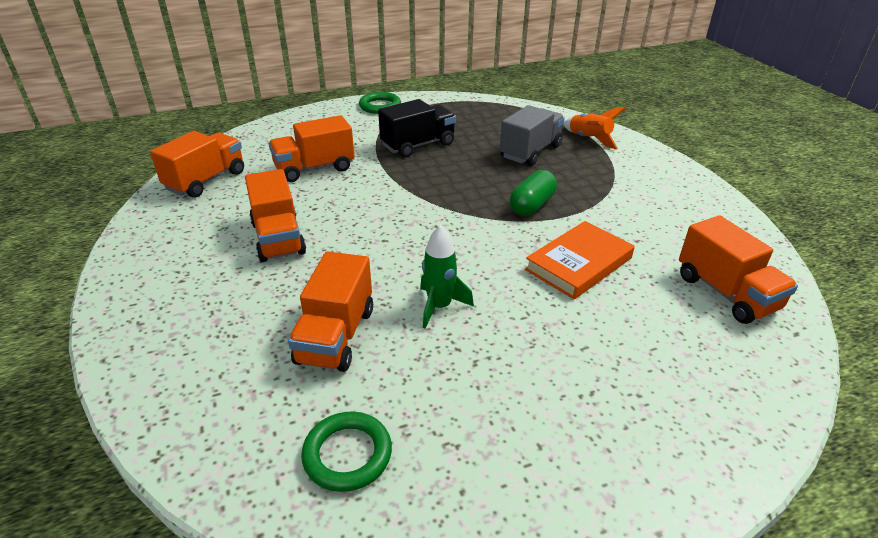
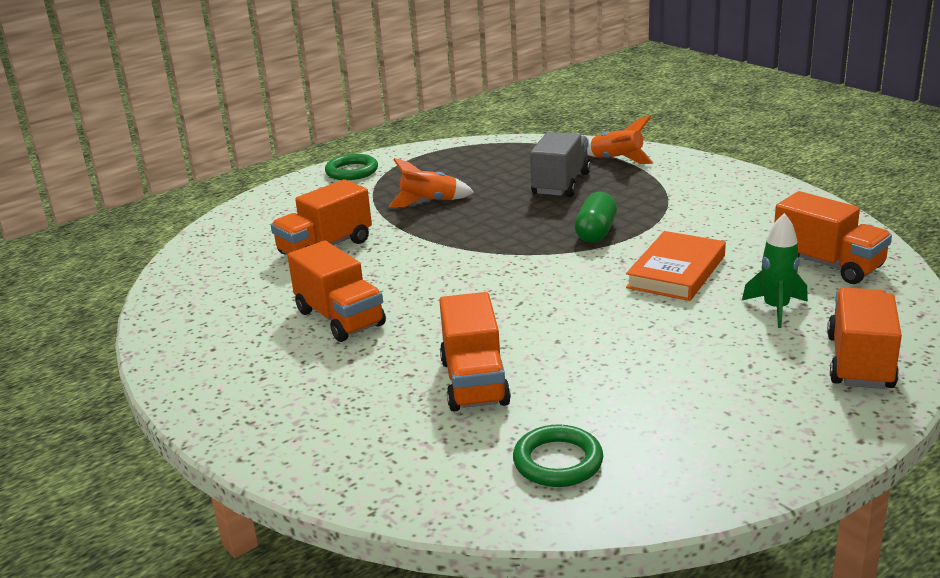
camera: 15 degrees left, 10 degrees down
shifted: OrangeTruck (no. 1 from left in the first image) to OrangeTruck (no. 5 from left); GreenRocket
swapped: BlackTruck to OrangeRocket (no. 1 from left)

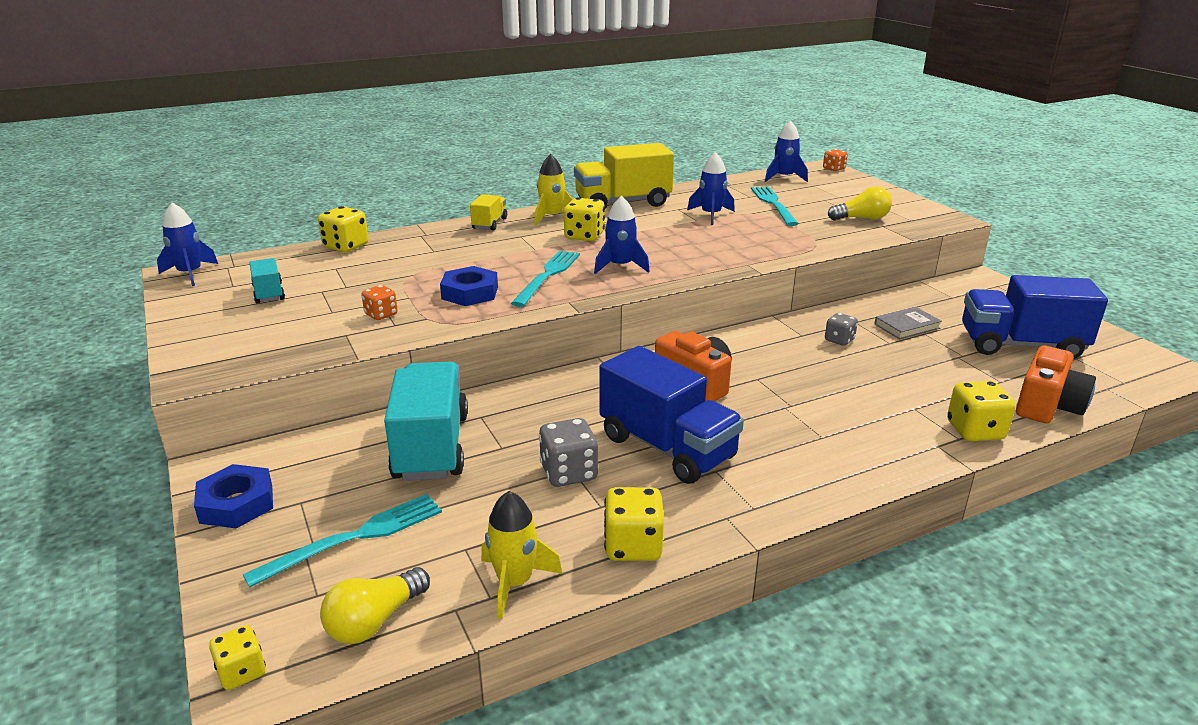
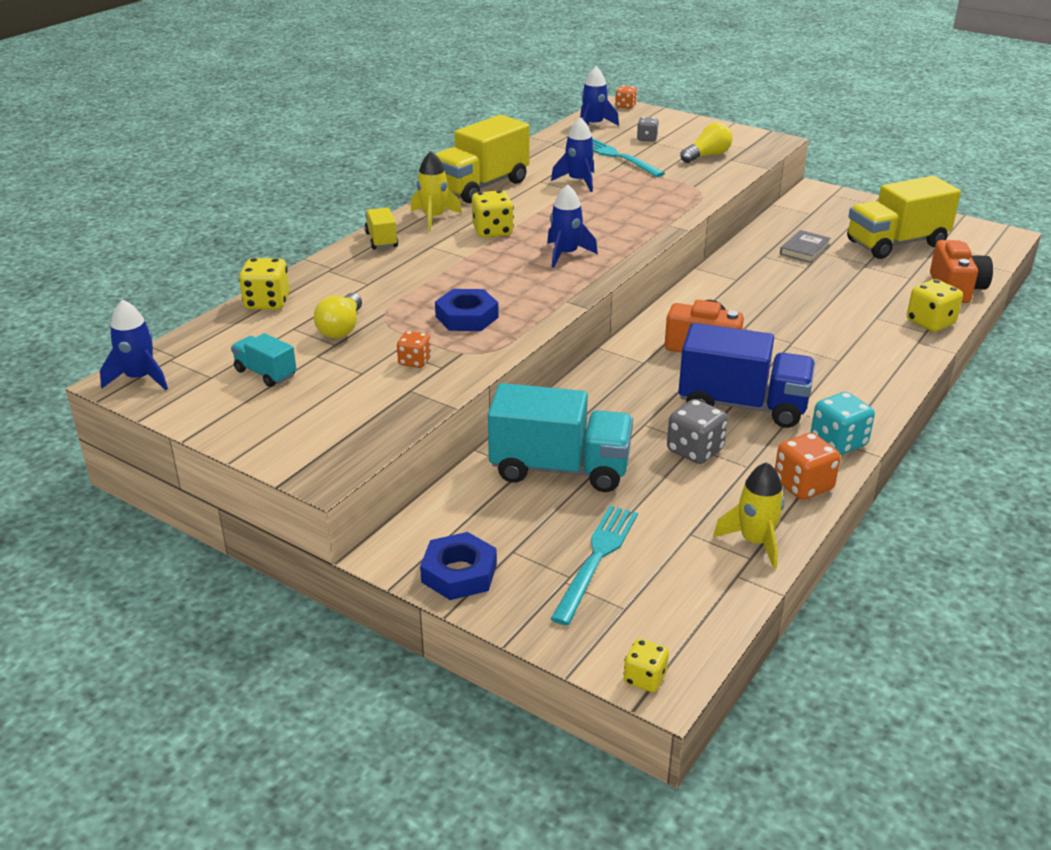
camera: 30 degrees left, 5 degrees up
gone: TurquoiseFork (no. 2 from left)
new: TurquoiseDice
shifted: GreyDice (no. 2 from left in the first image) to GreyDice (no. 1 from left); YellowLightBulb (no. 1 from left)
repainted: BlueTruck (no. 2 from left) to YellowTruck (no. 3 from left); YellowDice (no. 4 from left) to OrangeDice (no. 3 from left)
rotated: TurquoiseTruck (no. 2 from left) 135 degrees clockwise

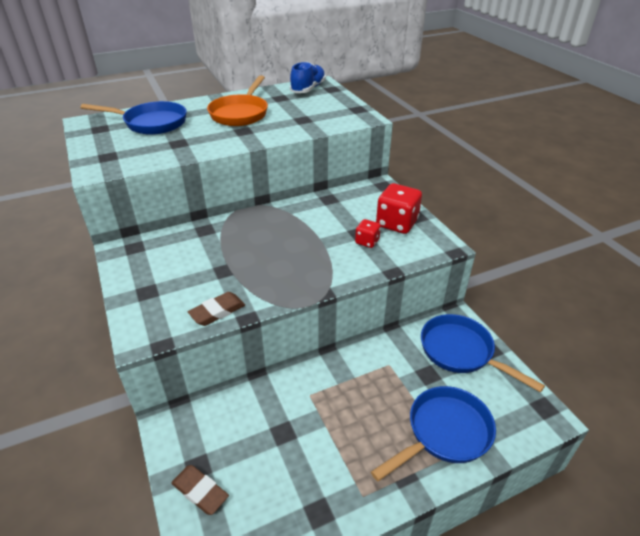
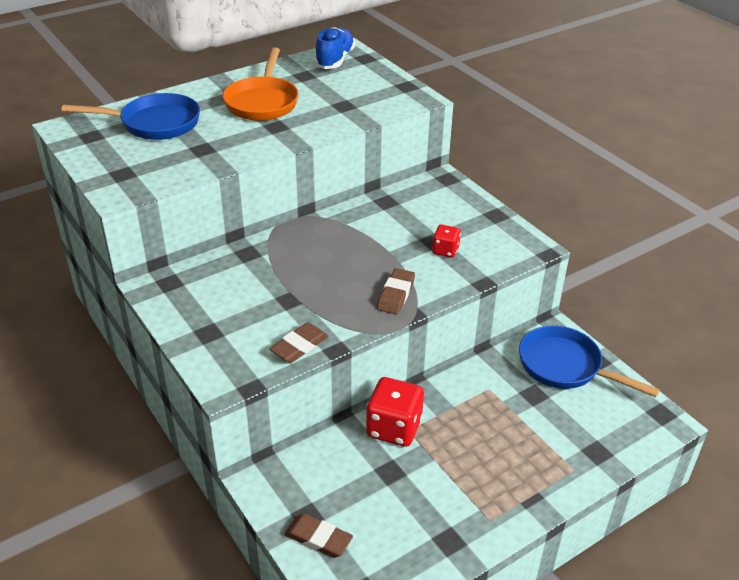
camera: 10 degrees left, 0 degrees up
gone: BluePan (no. 2 from left)
new: BrownEraser (no. 3 from left)
shifted: RedDice (no. 2 from left in the first image) to RedDice (no. 1 from left)

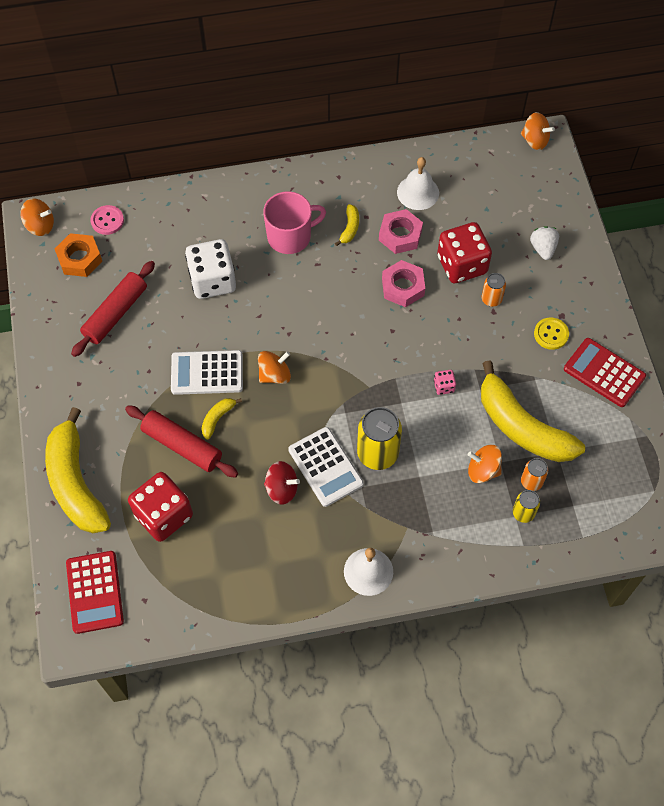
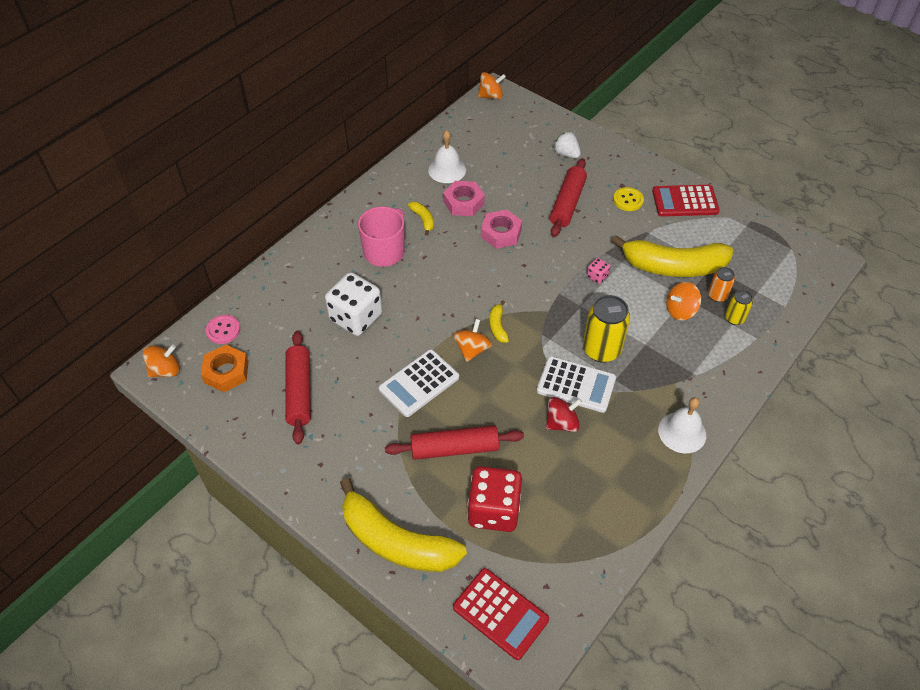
camera: 40 degrees left, 10 degrees down
gone: RedDice (no. 2 from left)
shifted: YellowBanana (no. 2 from left in the first image) to YellowBanana (no. 3 from left)
swapped: OrangeCan (no. 1 from left) to RedRollingPin (no. 3 from left)

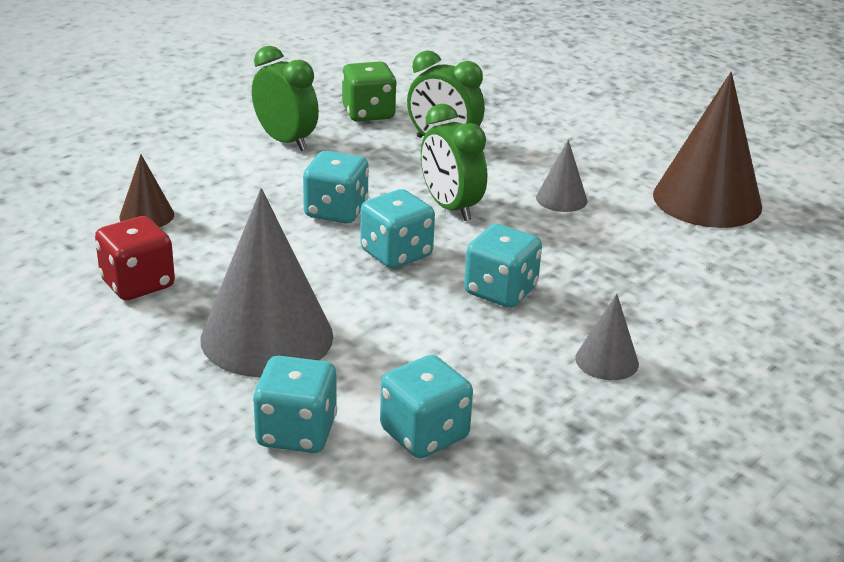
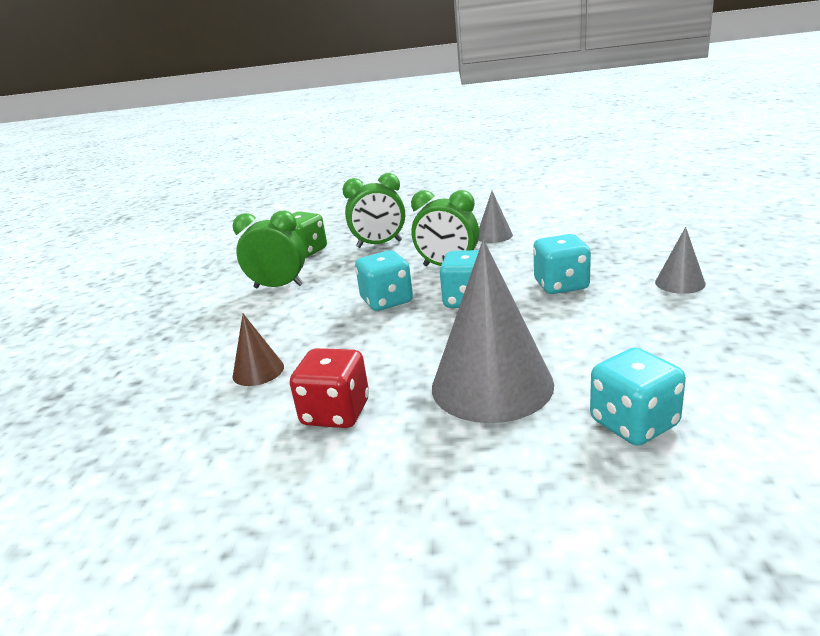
camera: 35 degrees left, 5 degrees down
gone: BrownCone (no. 2 from left); TurquoiseDice (no. 4 from left)

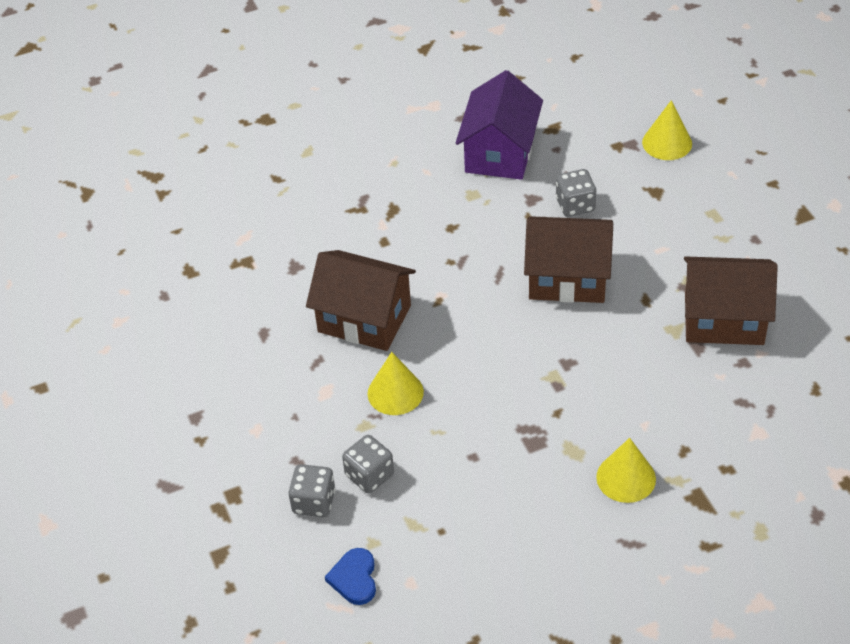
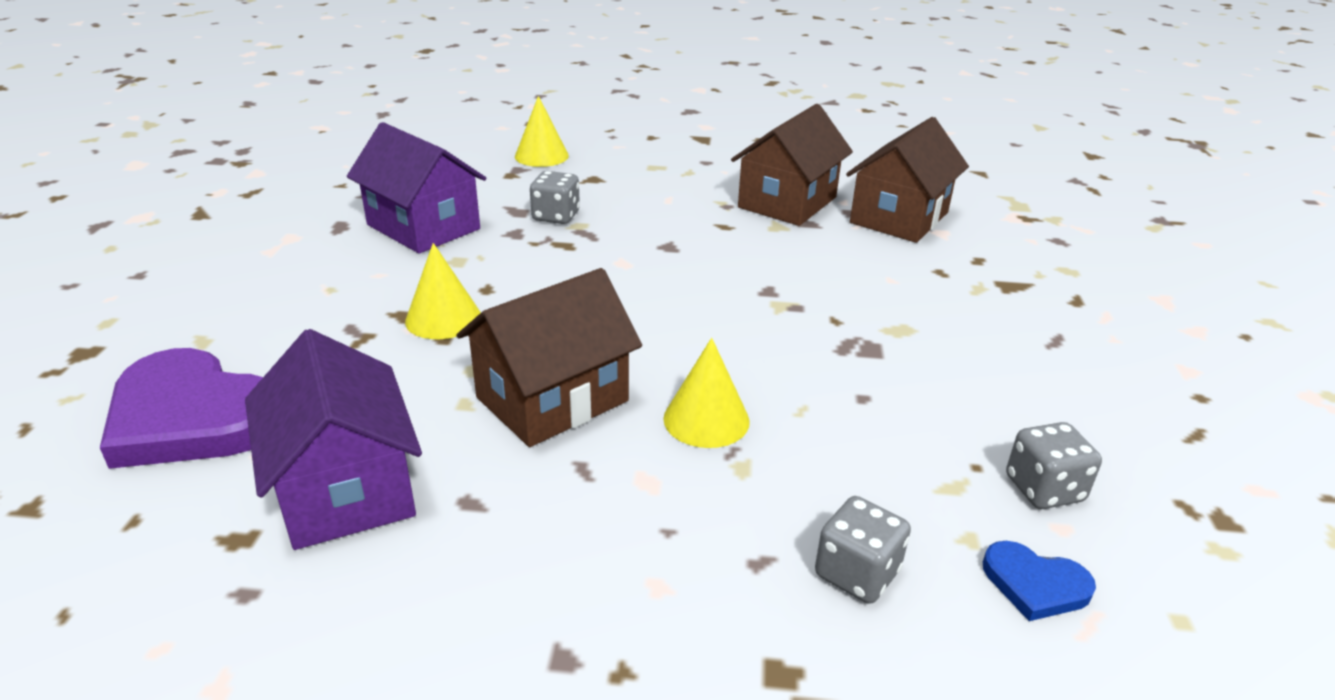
camera: 65 degrees left, 15 degrees down
new: PurpleHouse (no. 1 from left); PurpleHeart
shifted: BrownHouse (no. 2 from left in the first image) to BrownHouse (no. 3 from left); GreyDice (no. 2 from left in the first image) to GreyDice (no. 3 from left); YellowCone (no. 2 from left in the first image) to YellowCone (no. 1 from left)

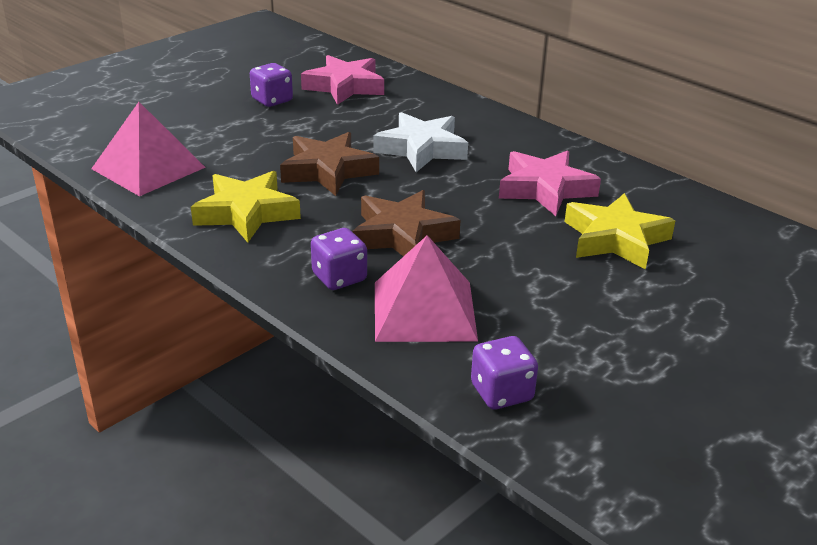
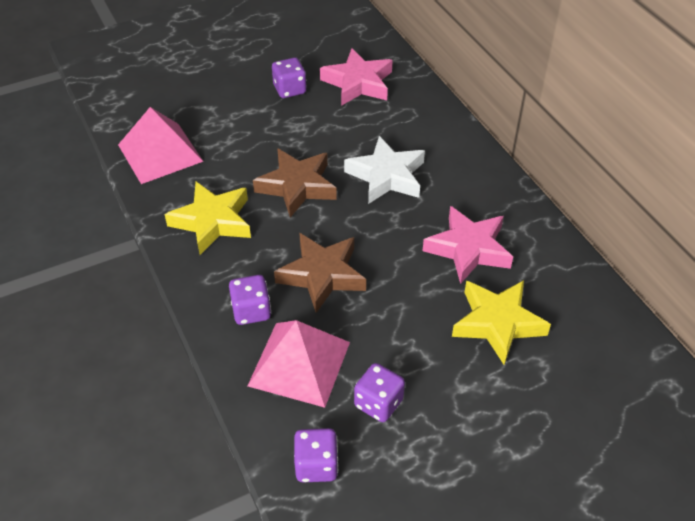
camera: 20 degrees right, 15 degrees up
new: PurpleDice (no. 4 from left)

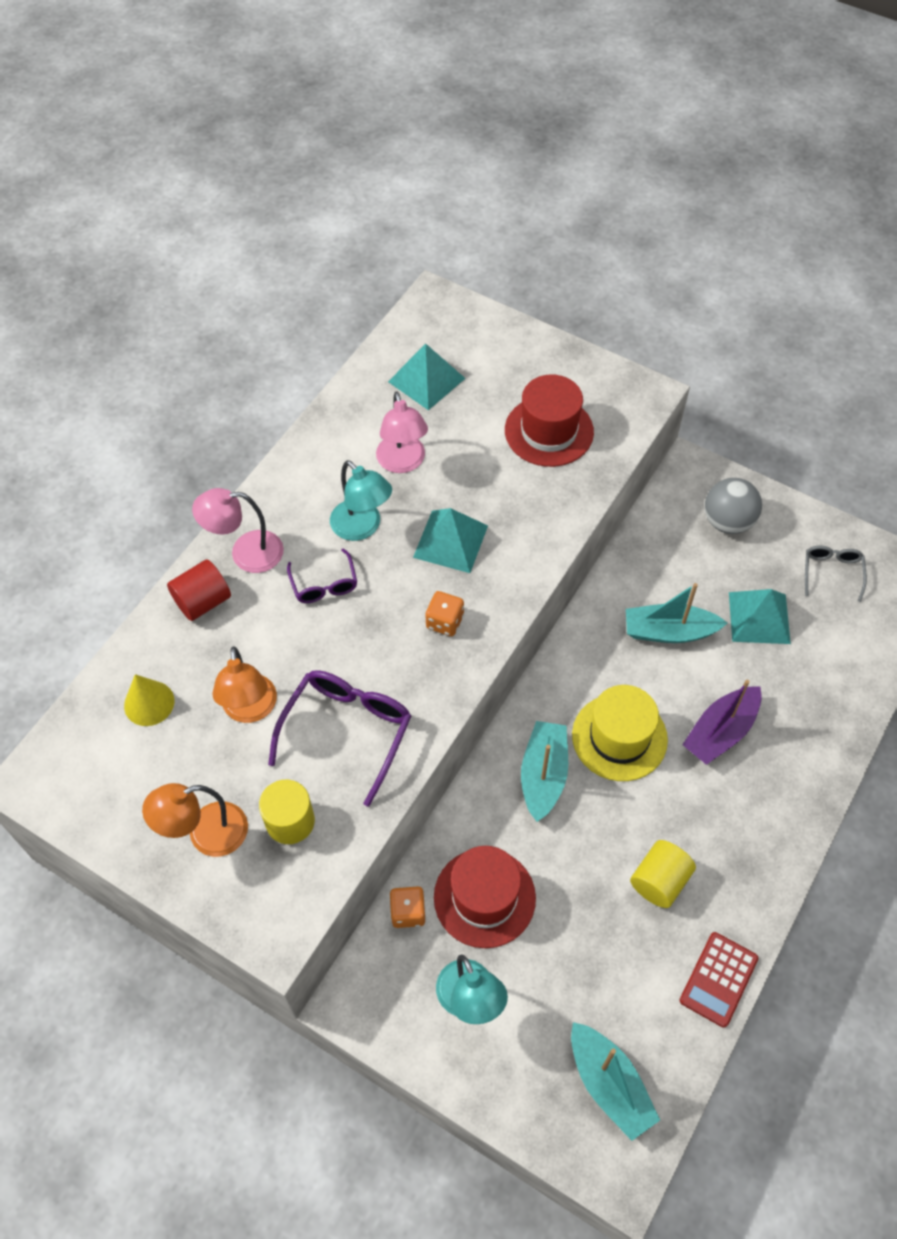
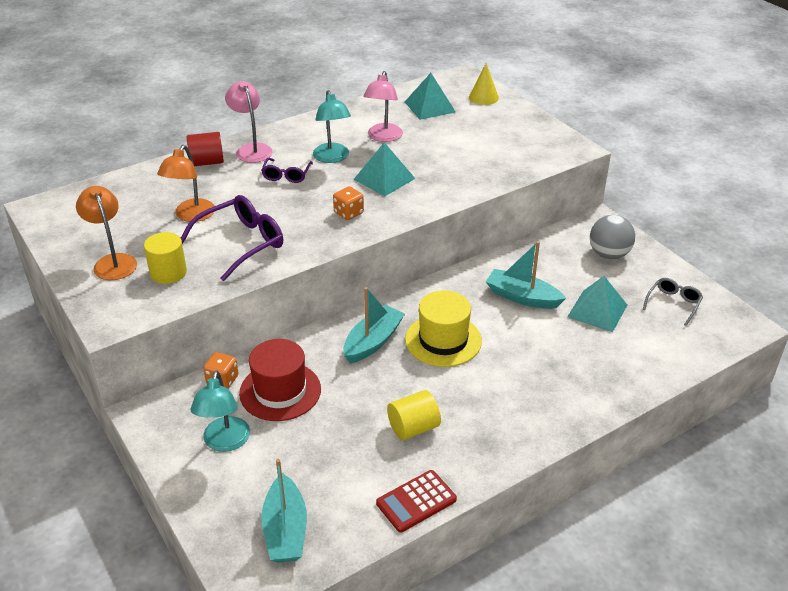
camera: 25 degrees right, 20 degrees down
gone: RedHat (no. 2 from left); PurpleBoat
shifted: YellowCone
rotated: PinkLamp (no. 1 from left) 45 degrees clockwise; OrangeLamp (no. 1 from left) 60 degrees clockwise

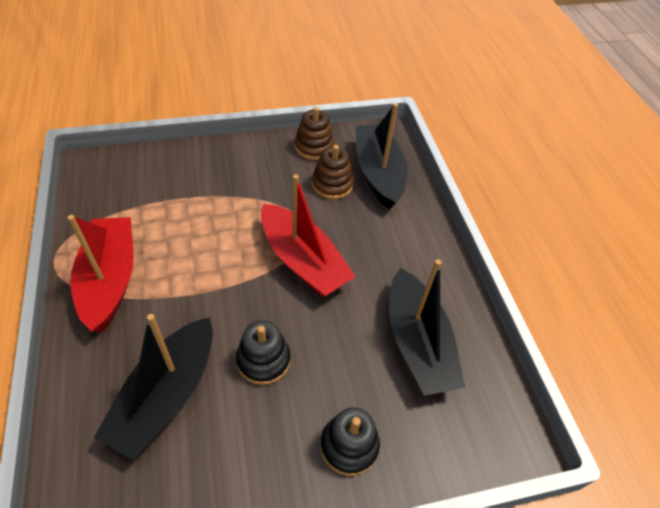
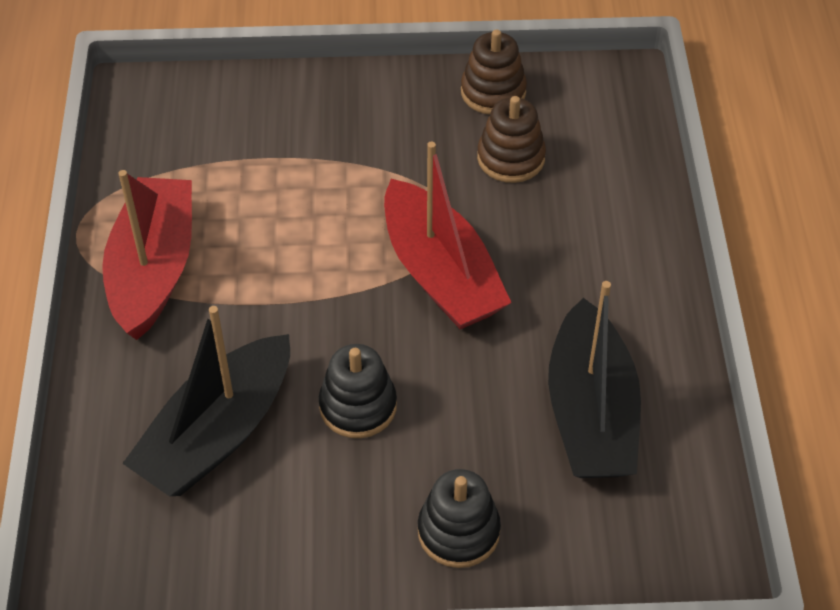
camera: 15 degrees right, 0 degrees up
gone: BlackBoat (no. 2 from left)

